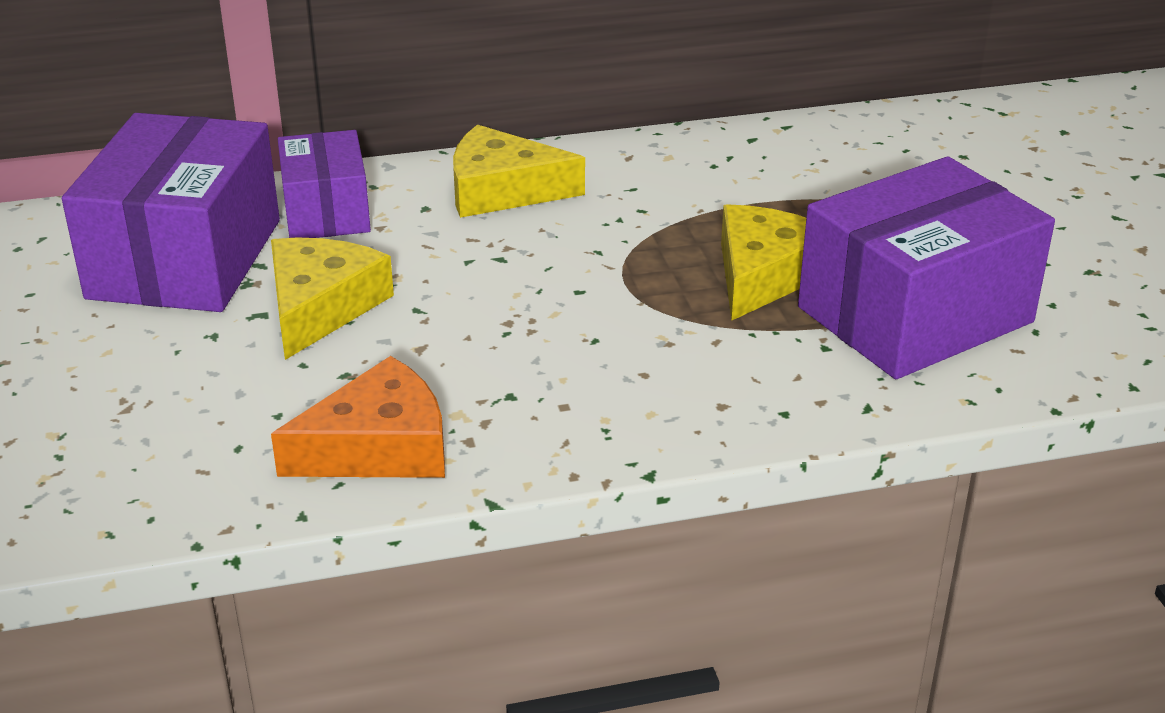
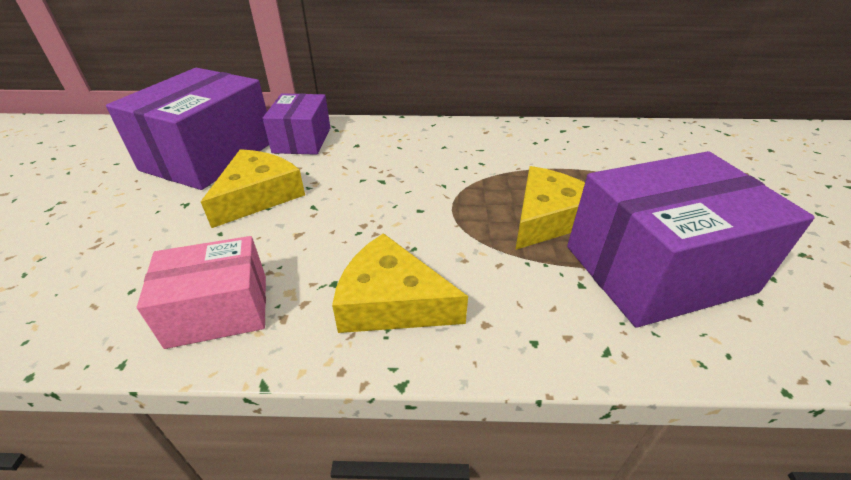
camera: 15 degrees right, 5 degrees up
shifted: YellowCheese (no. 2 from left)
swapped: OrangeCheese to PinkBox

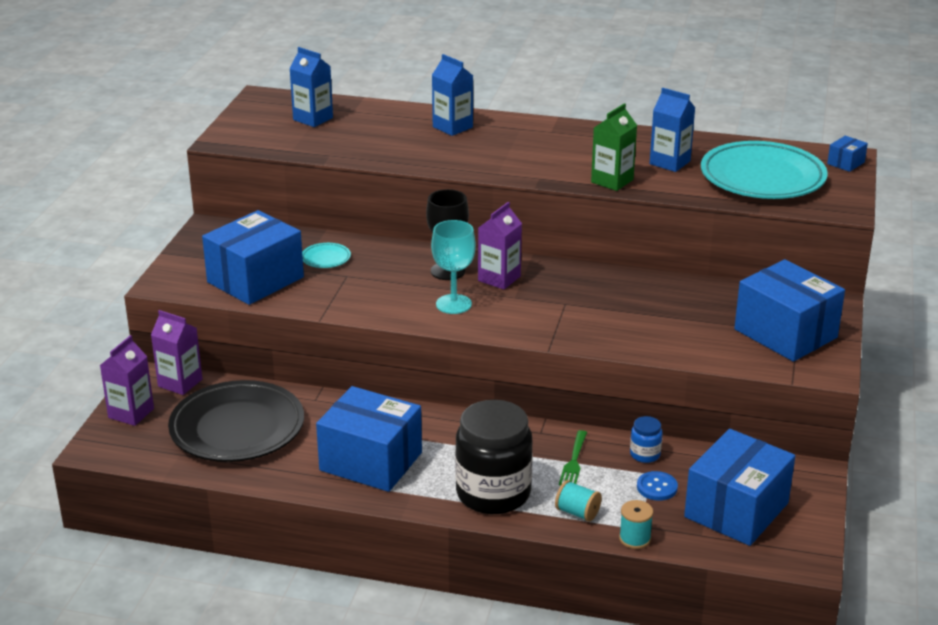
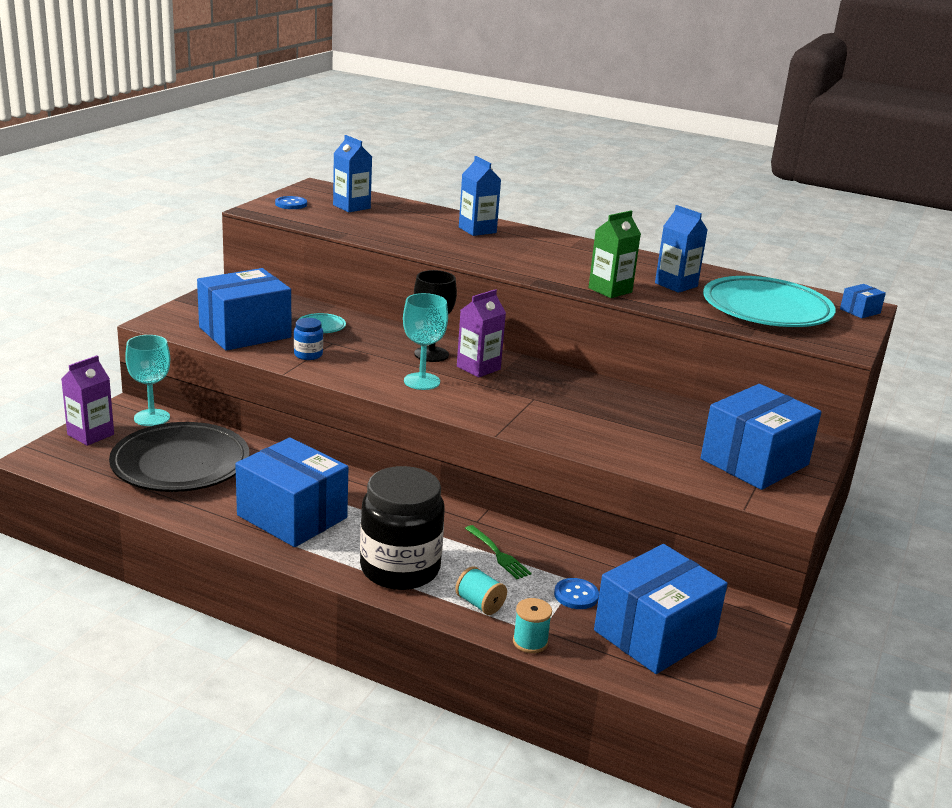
camera: 10 degrees right, 5 degrees down
new: BlueButton (no. 1 from left)
shifted: BlueJar
swapped: PurpleCarton (no. 2 from left) to TurquoiseGoblet (no. 1 from left)
rotated: BlueBox (no. 4 from left) 75 degrees clockwise; GreenFork 60 degrees counterclockwise

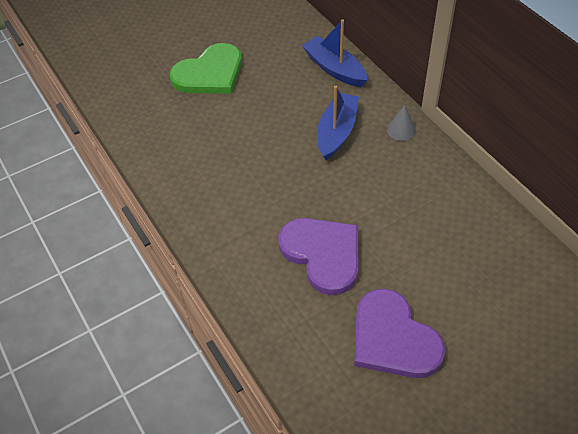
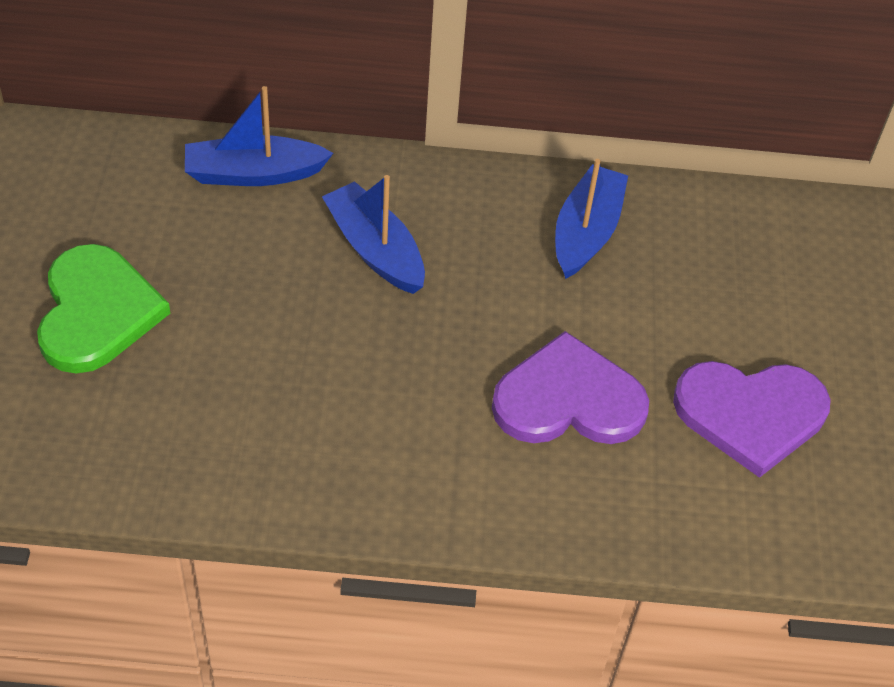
camera: 60 degrees left, 0 degrees up
gone: GreyCone
new: BlueBoat (no. 3 from left)

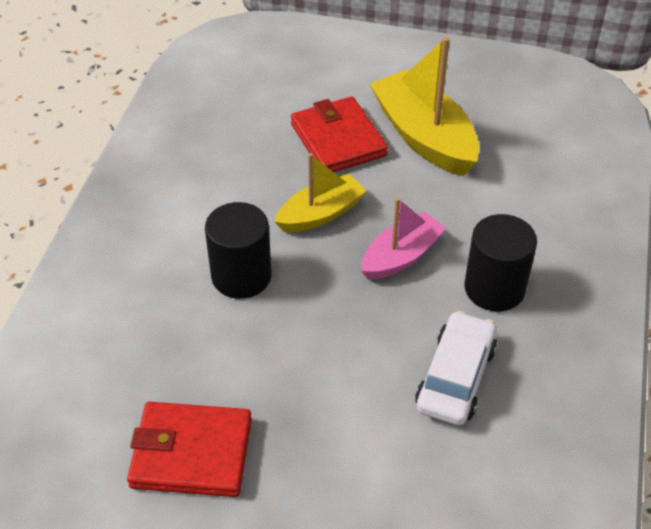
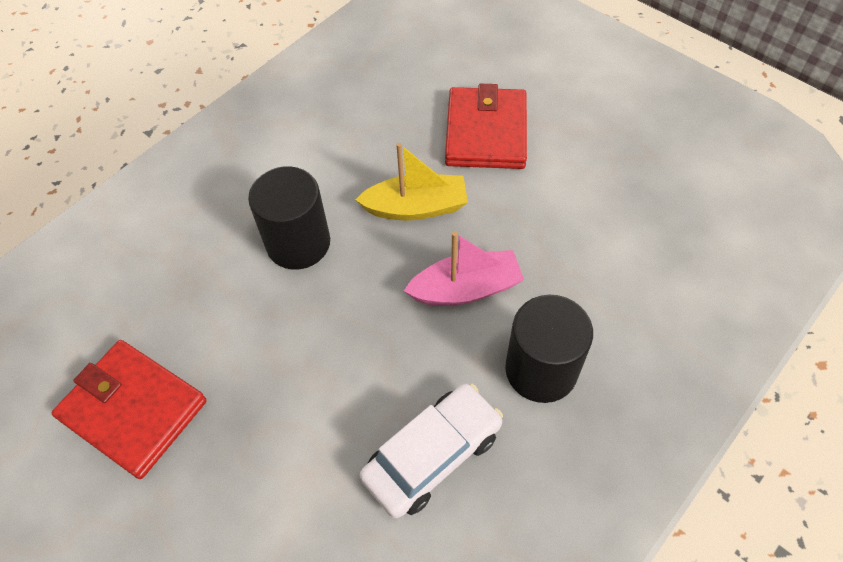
camera: 30 degrees right, 10 degrees up
gone: YellowBoat (no. 2 from left)

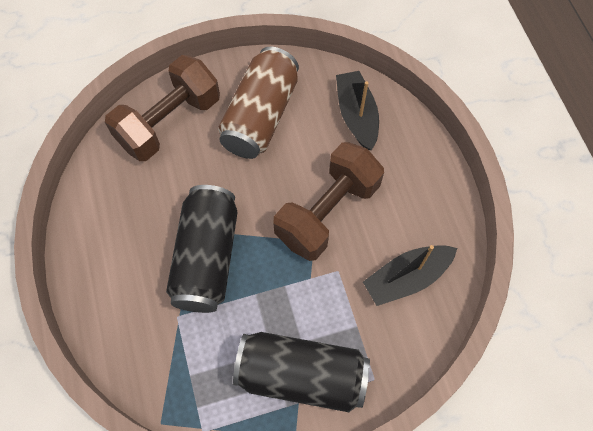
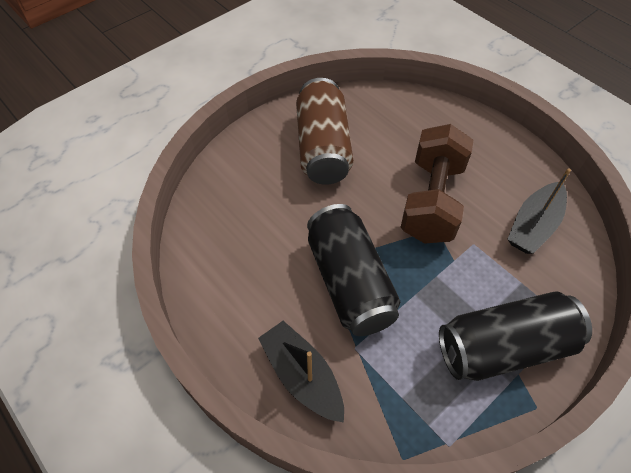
camera: 25 degrees left, 10 degrees down
gone: BrownDumbbell (no. 1 from left)
shifted: BlackBoat (no. 1 from left)

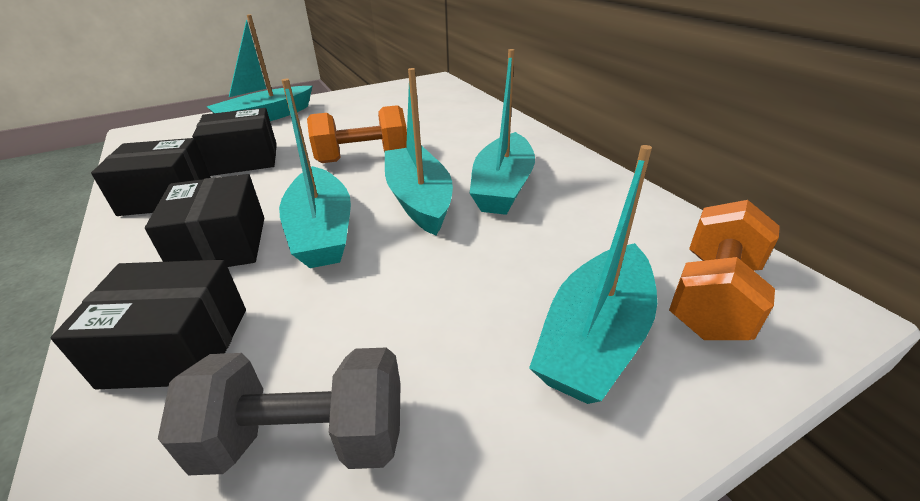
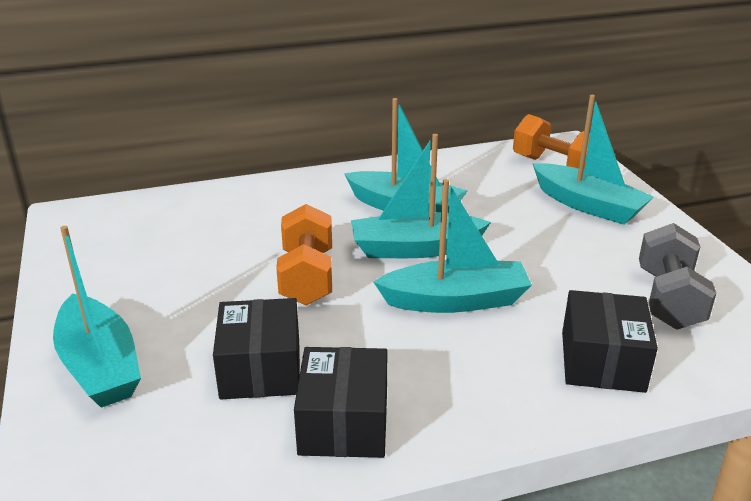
camera: 80 degrees left, 5 degrees down
gone: BlackBox (no. 3 from left)

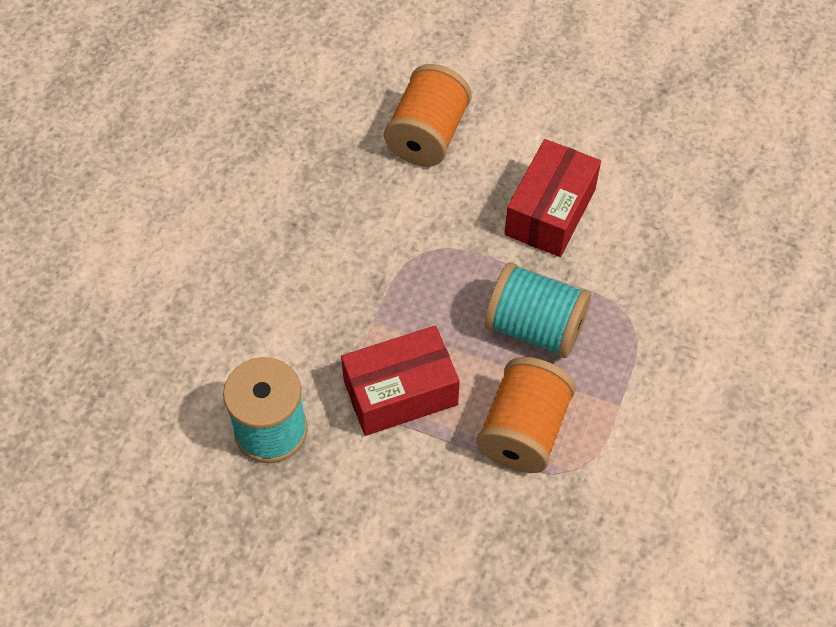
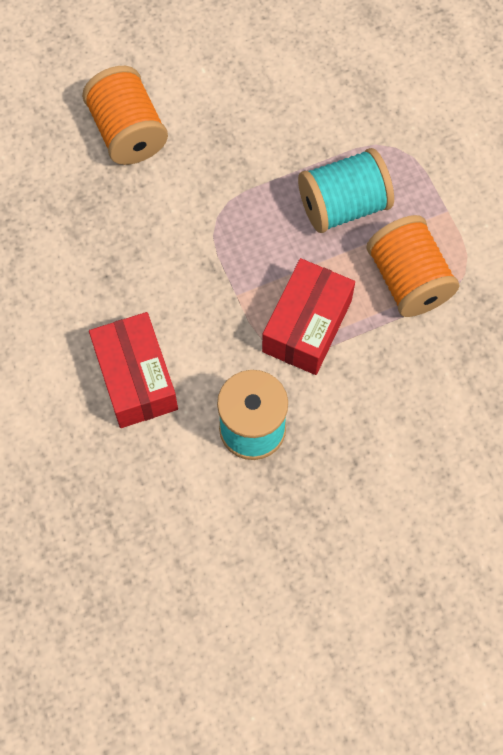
camera: 45 degrees left, 10 degrees up
shifted: RedBox (no. 2 from left in the first image) to RedBox (no. 1 from left)

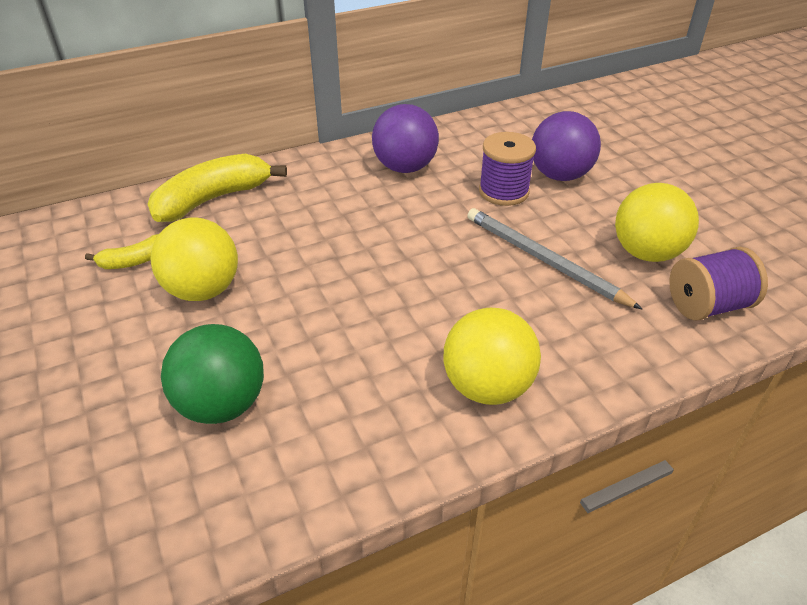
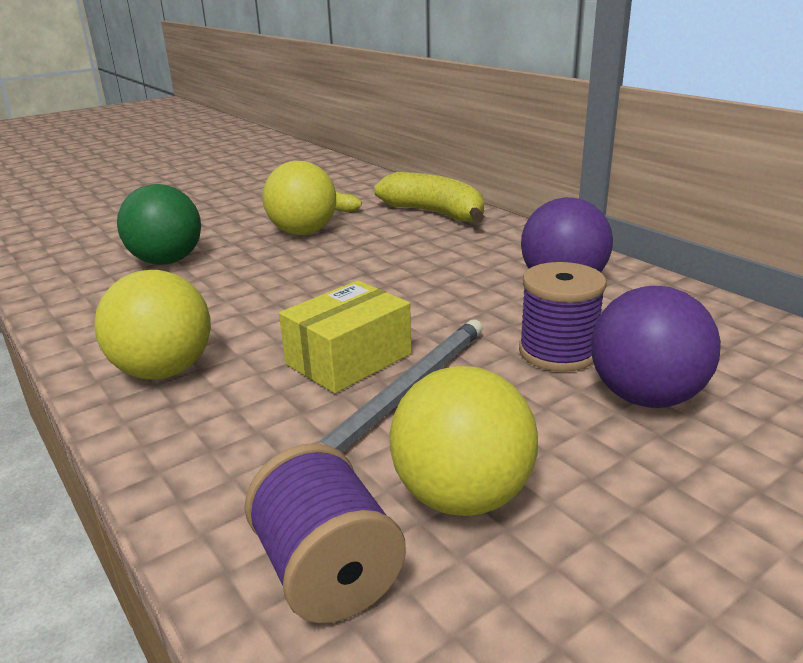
camera: 80 degrees right, 15 degrees down
new: YellowBox

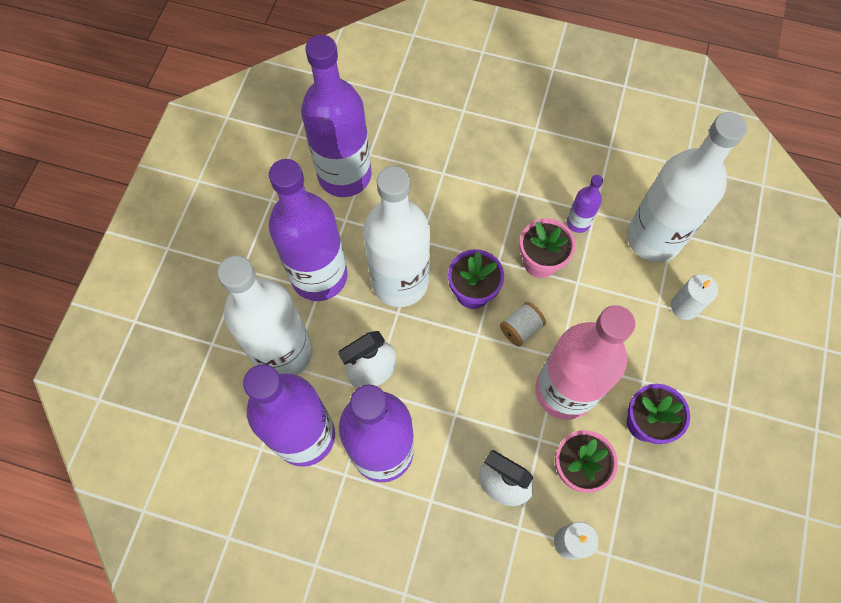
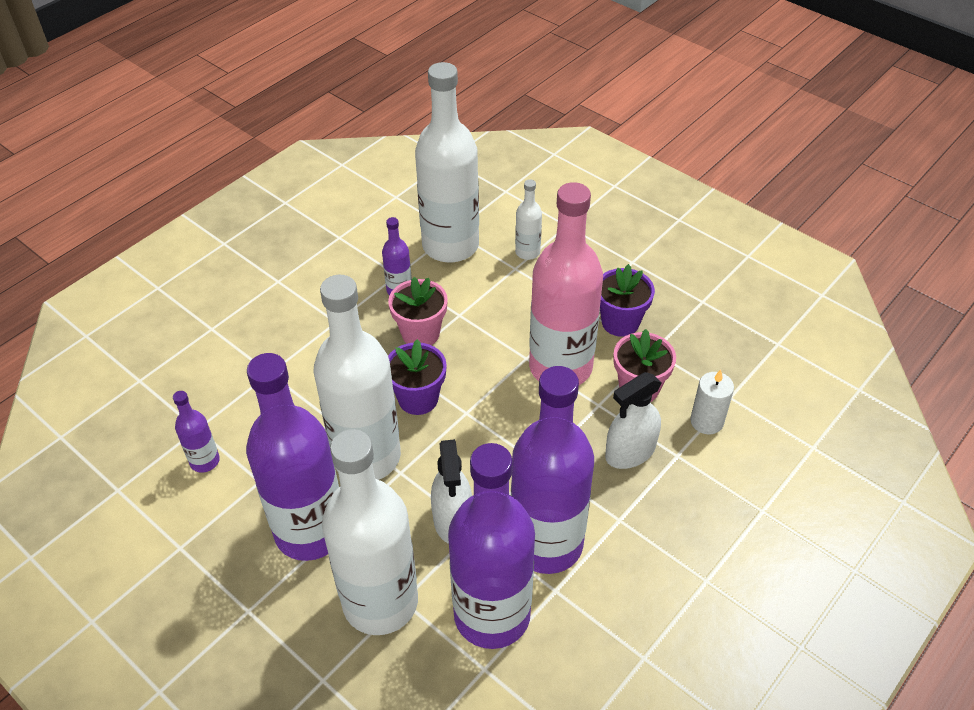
camera: 65 degrees left, 20 degrees down
gone: WhiteSpool
swapped: WhiteCandle (no. 2 from left) to WhiteBottle (no. 4 from left)
scaled: PurpleBottle (no. 3 from left in the first image) x0.44

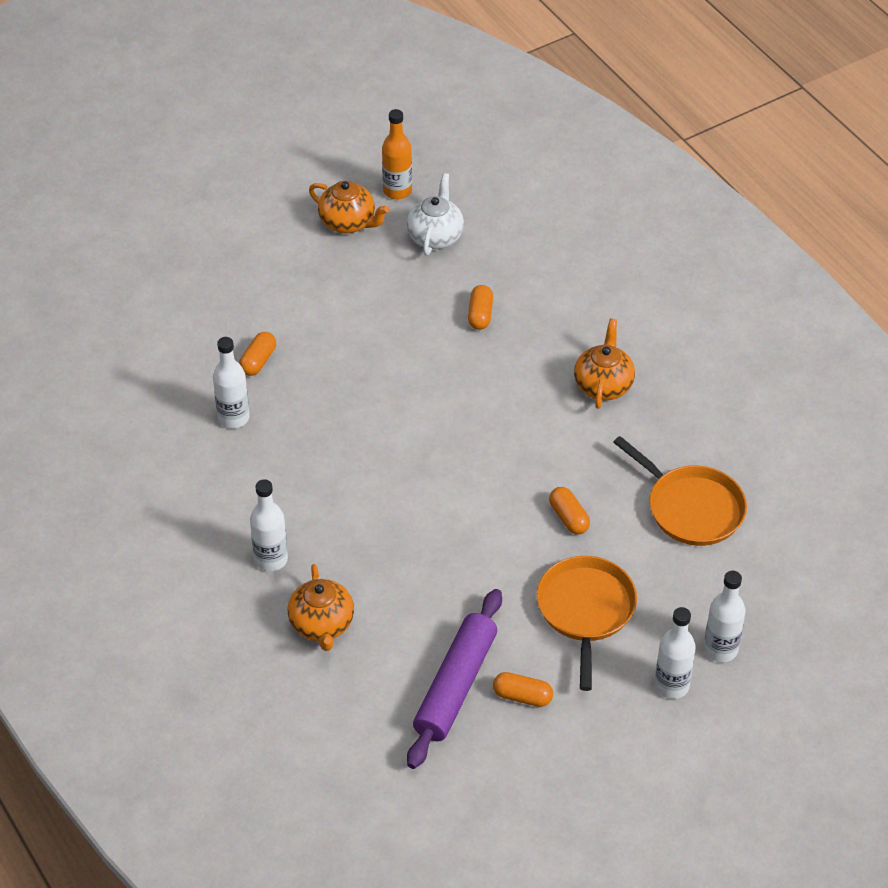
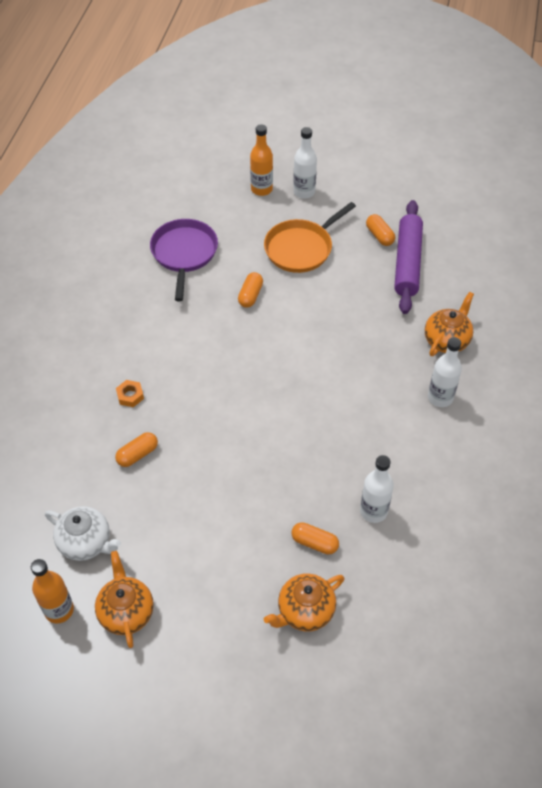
camera: 135 degrees left, 5 degrees up
new: OrangeNut
shifted: OrangeTeapot (no. 3 from left in the first image) to OrangeTeapot (no. 2 from left)
repainted: OrangePan (no. 2 from left) to PurplePan; WhiteBottle (no. 4 from left) to OrangeBottle (no. 2 from left)
rotated: WhiteTeapot 120 degrees counterclockwise; OrangeCapsule (no. 1 from left in the first image) 45 degrees clockwise; PurpleRollingPin 60 degrees counterclockwise

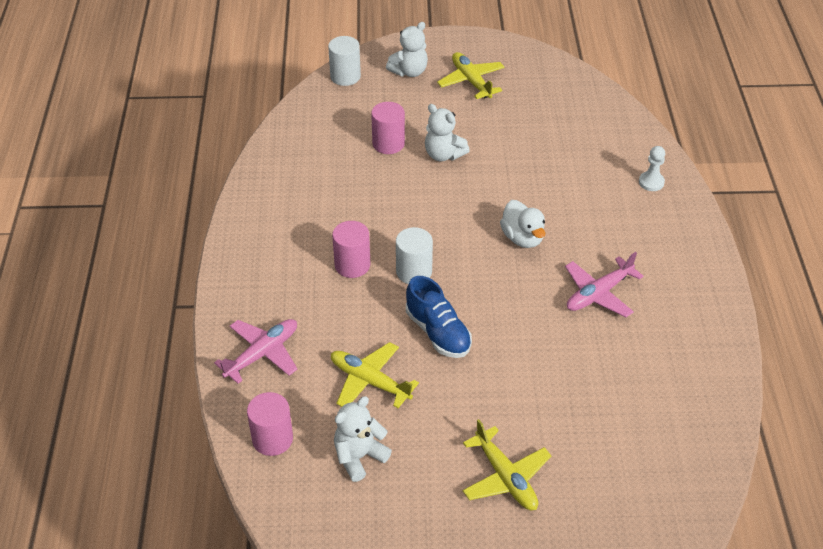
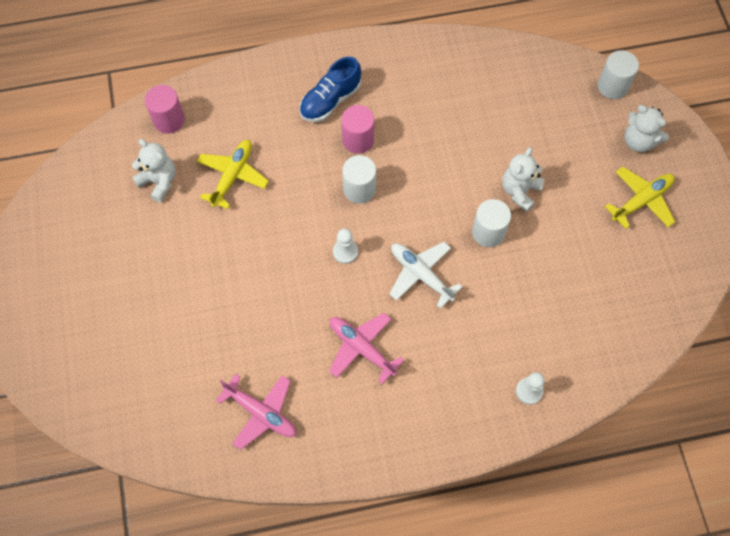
camera: 80 degrees right, 20 degrees up
gone: PinkCylinder (no. 3 from left); YellowPlane (no. 3 from left)
new: WhiteCylinder (no. 2 from left); WhitePawn (no. 1 from left)
shifted: BlueShoe; PinkPlane (no. 1 from left)
swapped: WhiteDuck to WhitePlane

